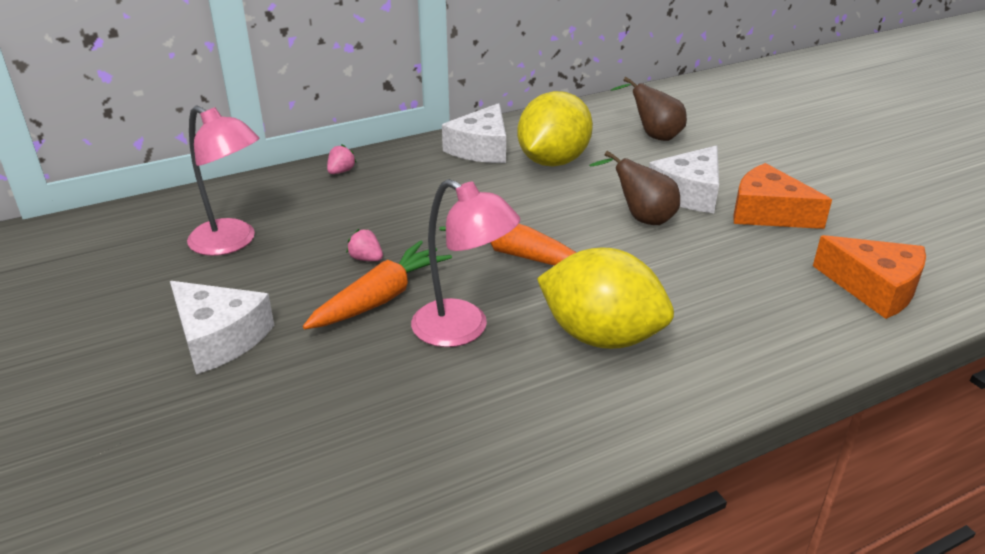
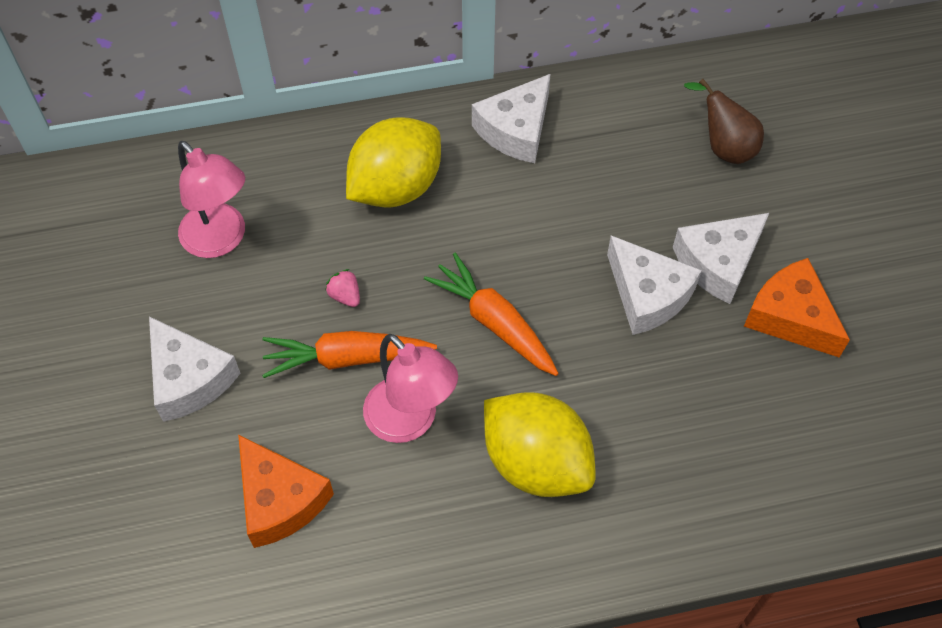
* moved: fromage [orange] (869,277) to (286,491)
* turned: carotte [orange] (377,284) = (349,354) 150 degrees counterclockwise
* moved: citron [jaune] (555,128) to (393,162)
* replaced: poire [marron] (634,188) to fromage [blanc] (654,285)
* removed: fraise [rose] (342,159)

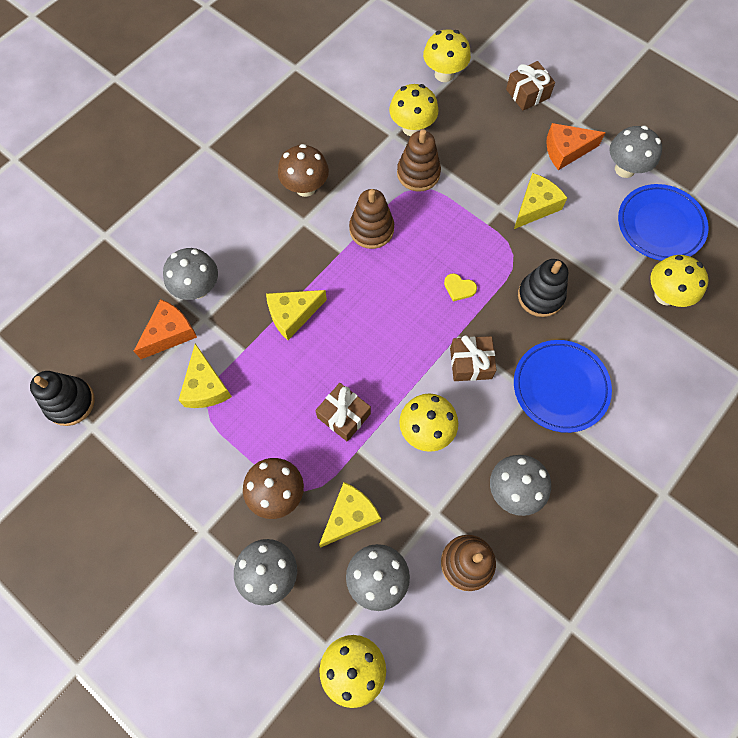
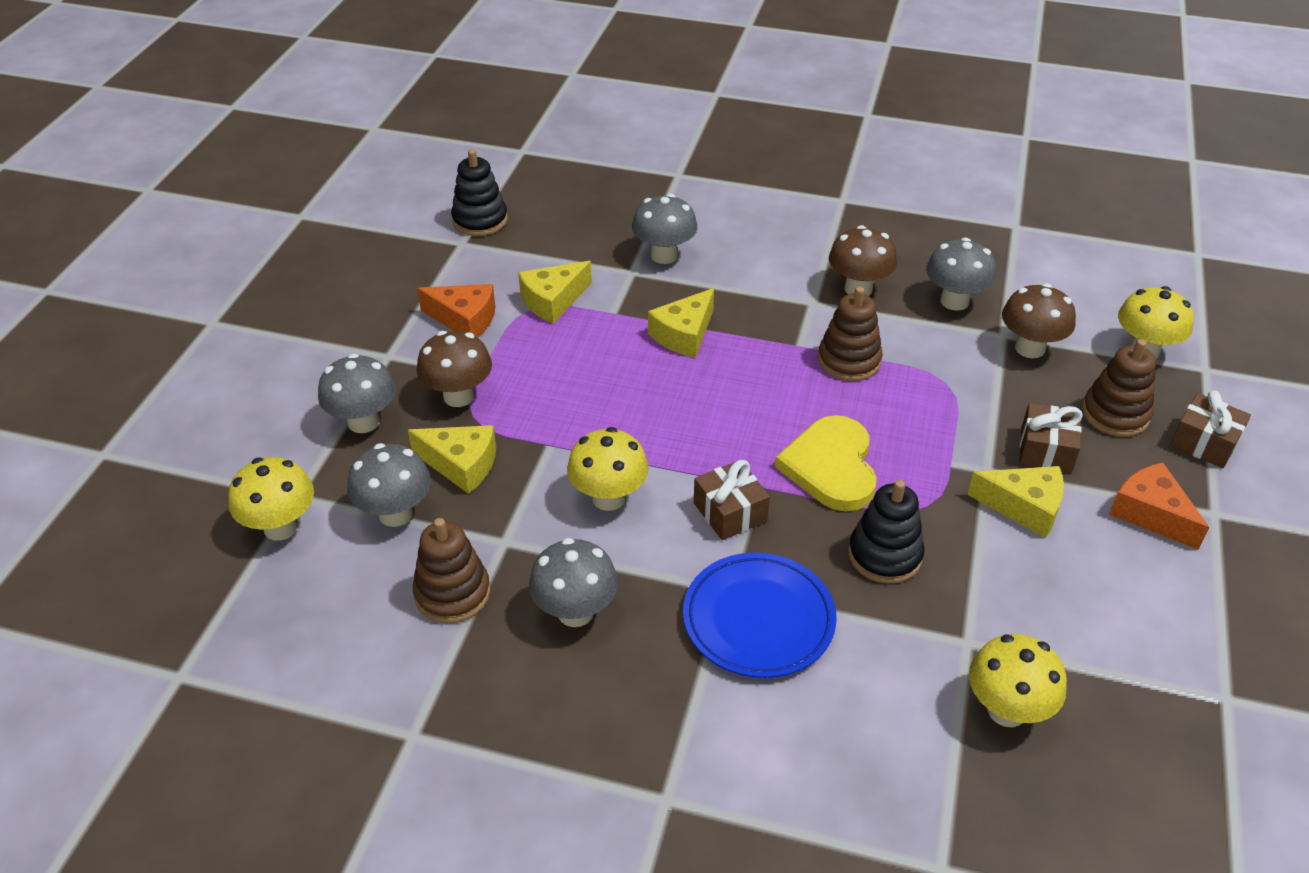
* moved: fromage [orange] (165,329) to (456,311)
* turned: fromage [jaune] (296,315) = (681,323) 90 degrees counterclockwise
* resized: cœur [jaune] (460,287) = (826,463) x2.36
* moved: champignon [gris] (636,152) to (961,274)
* recoloured: champignon [jaune] (414,110) to champignon [marron] (1039,320)
* moved: cadeau [marron] (343,412) to (1051,438)
* moved: jouet à empiler [marron] (419,160) to (1119,388)
* removed: assiette [bleu] (663,222)

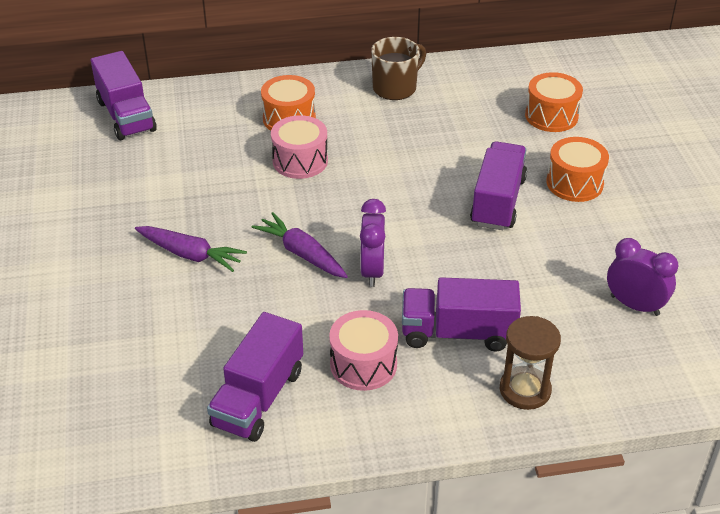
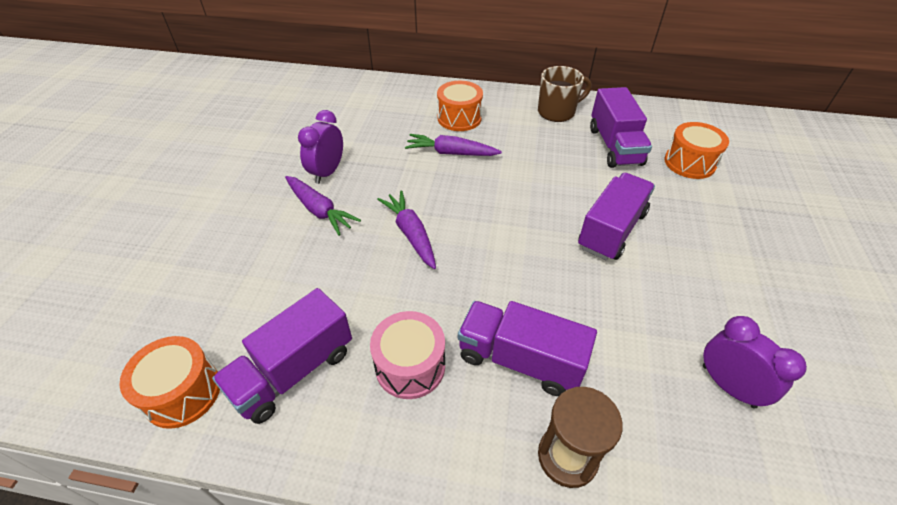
* moved: tambour [orange] (577,169) to (169,382)
* moved: réveil [violet] (373,243) to (320,147)
* replaced: tambour [rose] (299,147) to carotte [violet] (453,145)
* moved: camion [violet] (124,95) to (621,127)

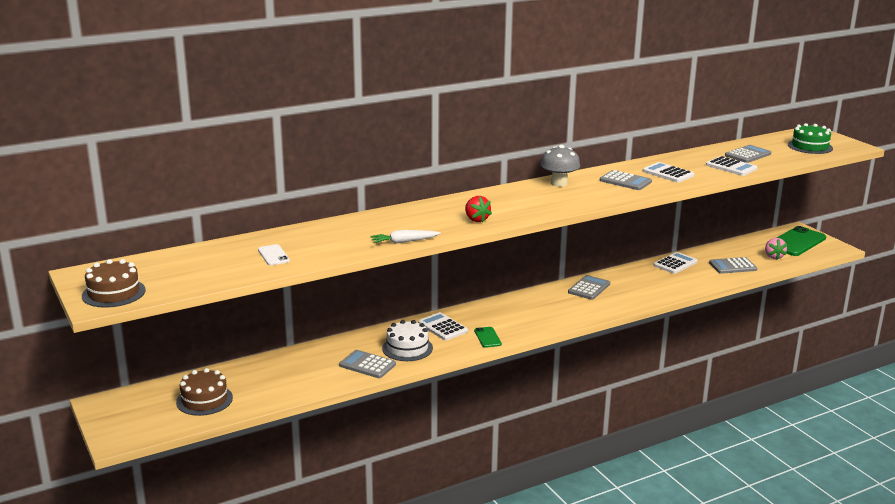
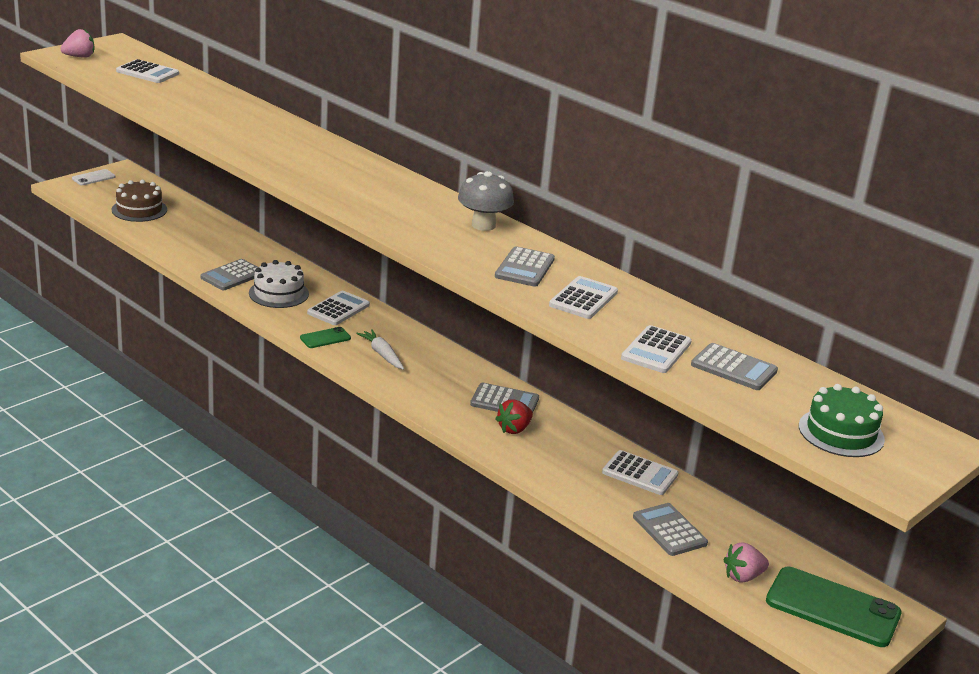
* replaced: gâteau [marron] (114,283) to fraise [rose] (77,43)
* moved: téléphone [blanc] (274,254) to (93,177)
* added: calculatrice [blanc] (147,71)
* turned: calculatrice [gris] (367,364) = (229,274) 150 degrees counterclockwise
* moved: carotte [blanc] (405,237) to (380,349)
* moved: fraise [rouge] (478,209) to (514,416)

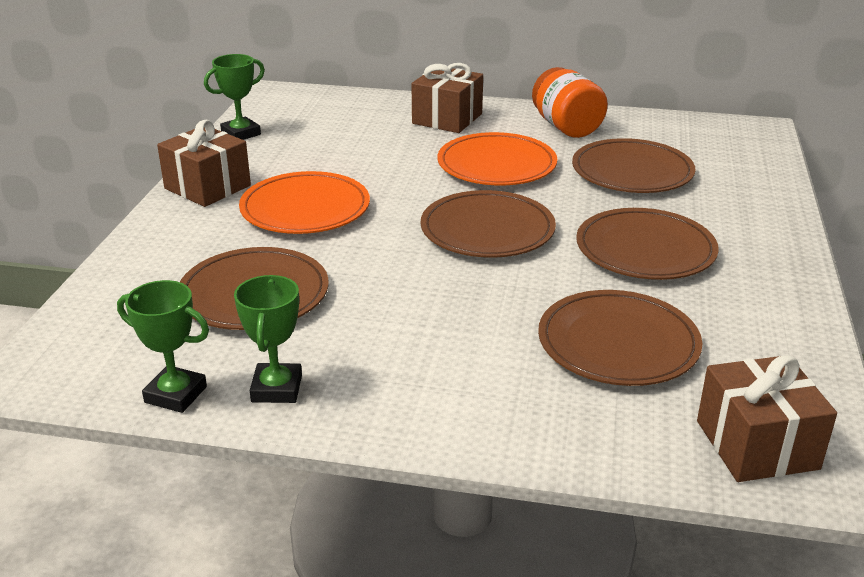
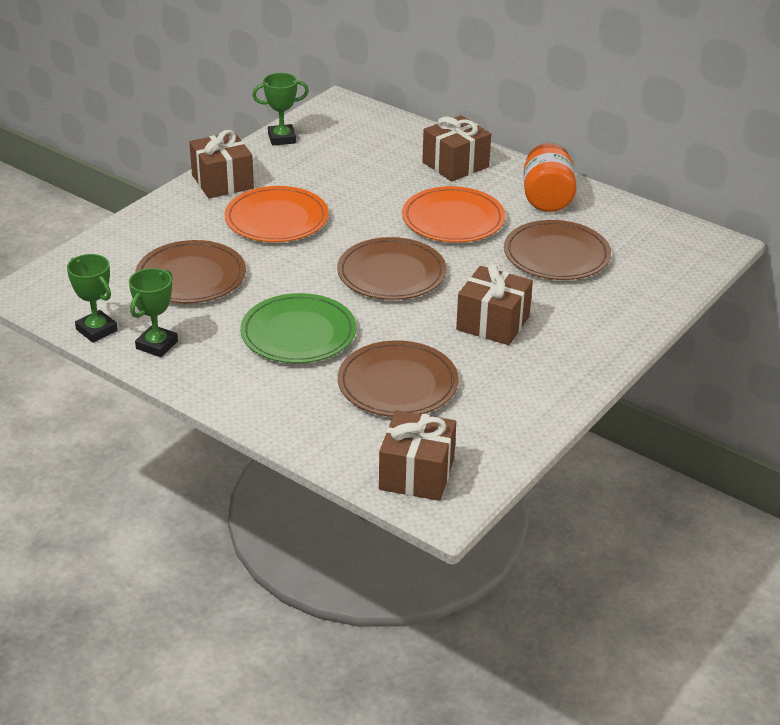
* added: assiette [vert] (298,328)
* replaced: assiette [marron] (647,244) to cadeau [marron] (494,304)

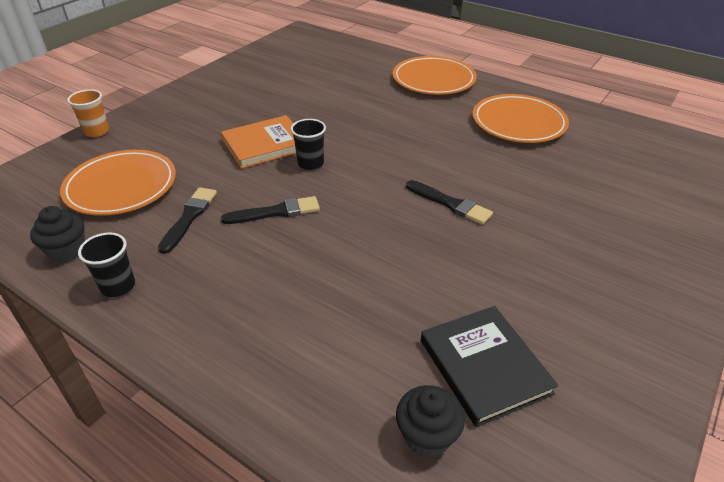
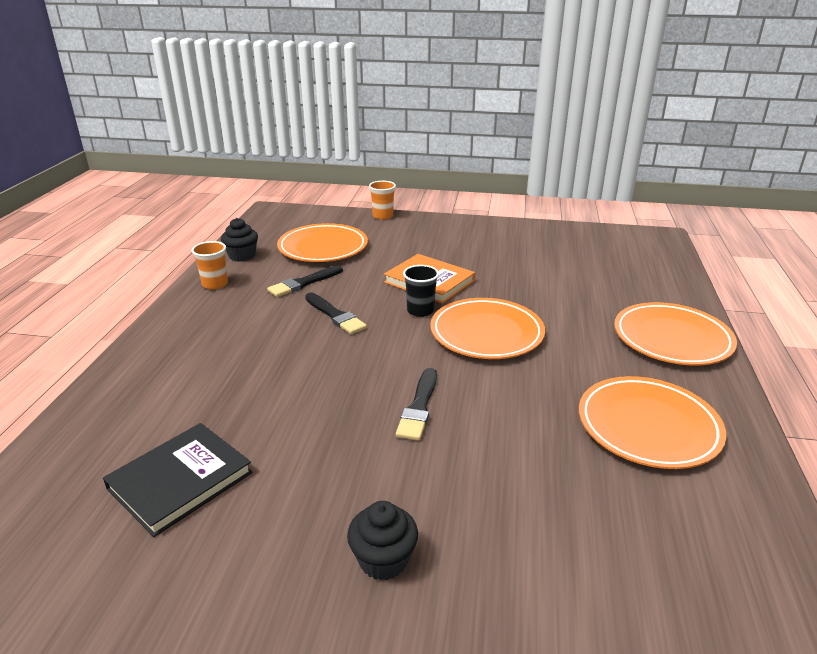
* recoloured: gobelet [noir] (106,264) to gobelet [orange] (210,265)
* turned: pinceau [noir] (187,220) = (305,281) 150 degrees clockwise
* moved: muffin [noir] (430,421) to (382,540)
* added: assiette [orange] (487,328)

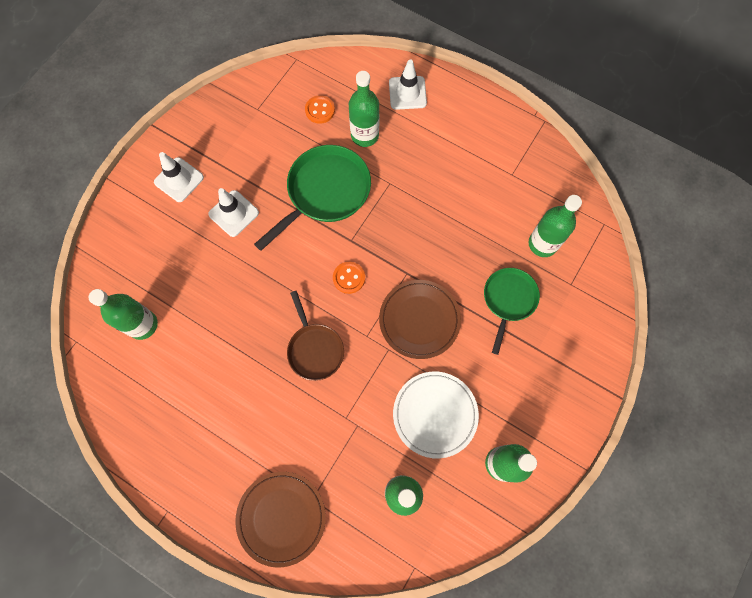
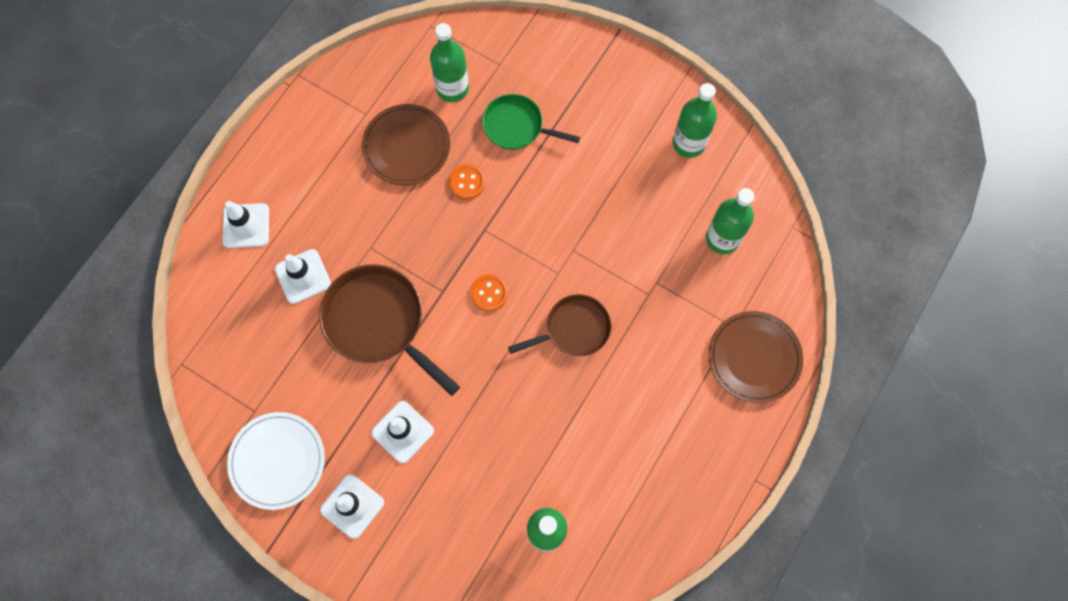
* moved: assiette [blanc] (436,415) to (276,461)
* replaced: bouteille [vert] (364,109) to cône de chantier [blanc] (303,276)
* recoloured: poêle [vert] (312,198) to poêle [marron] (389,330)
* moved: assiette [marron] (420,319) to (406,144)
* moved: bouton [orange] (320,109) to (467,182)

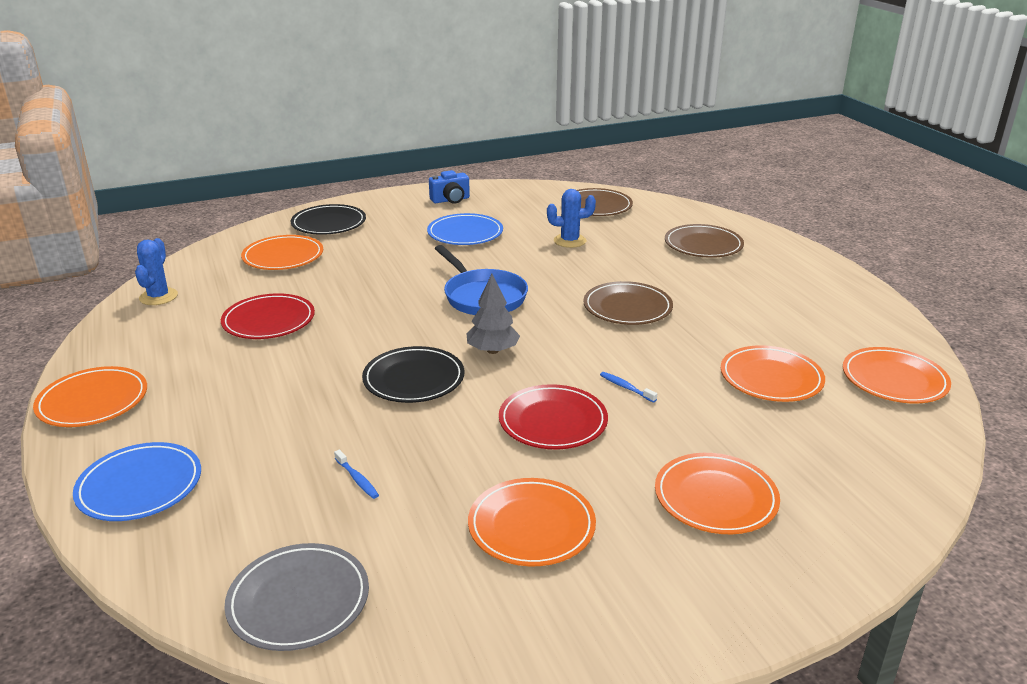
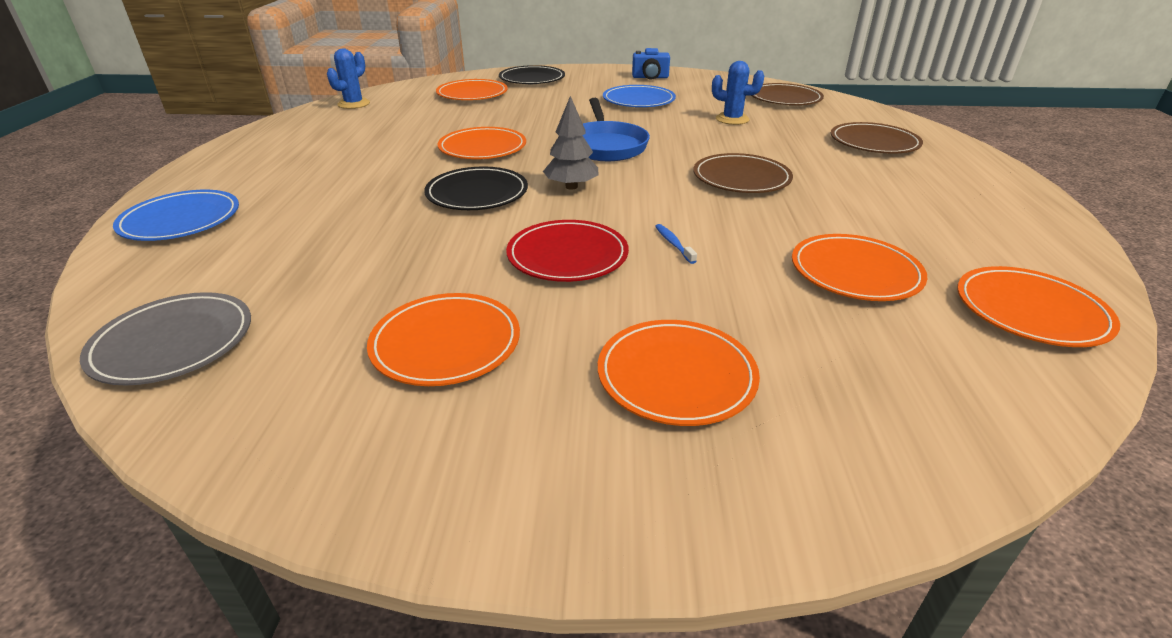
* moved: assiette [orange] (90,396) to (482,143)
* removed: assiette [rouge] (268,316)
* removed: brosse à dents [bleu] (356,474)

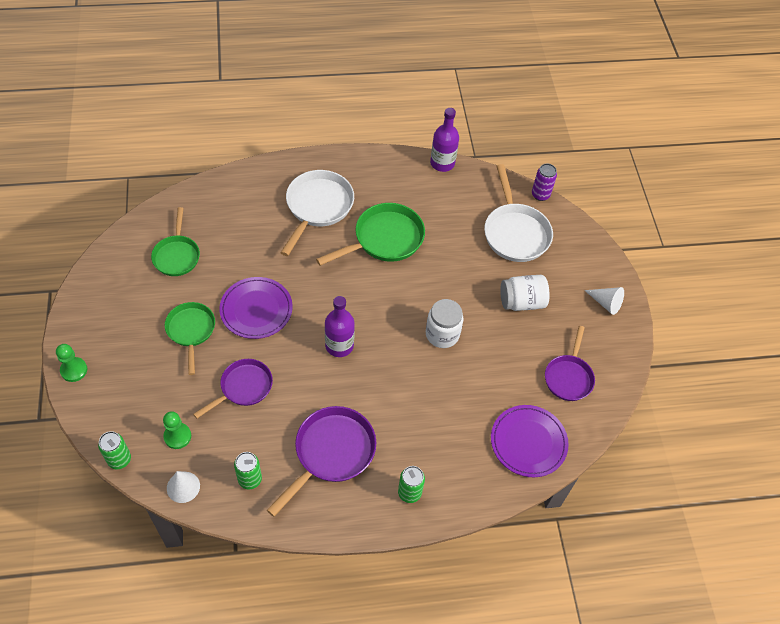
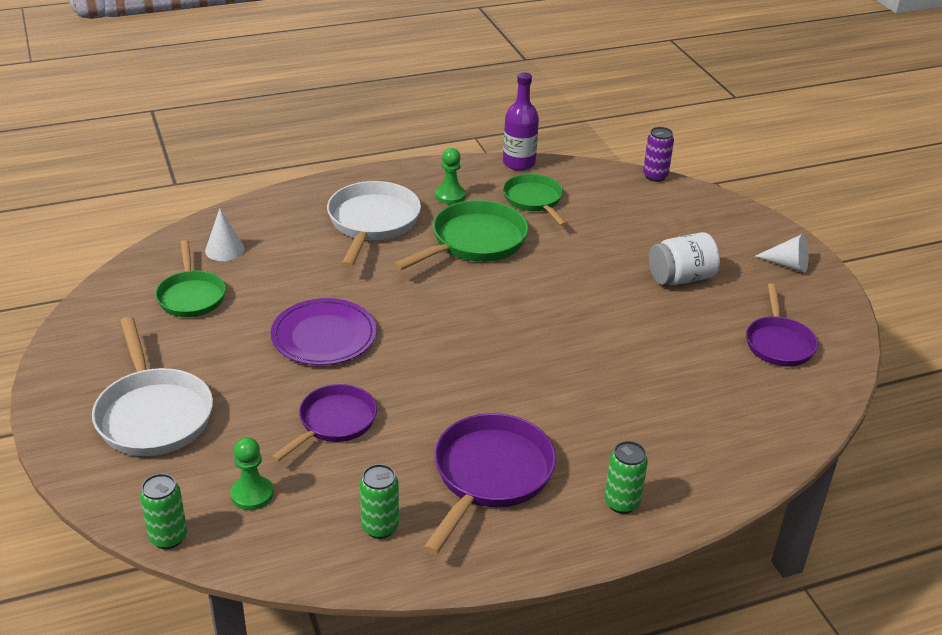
* moved: poêle [blanc] (518,213) to (152,386)
* moved: cône [blanc] (183,487) to (225,235)
* moved: pion [vert] (71,363) to (450,176)
* moved: poêle [vert] (190,338) to (535,200)
* removed: bouteille [violet] (340,326)
* removed: bocal [blanc] (445,323)
* removed: assiette [violet] (530,441)

